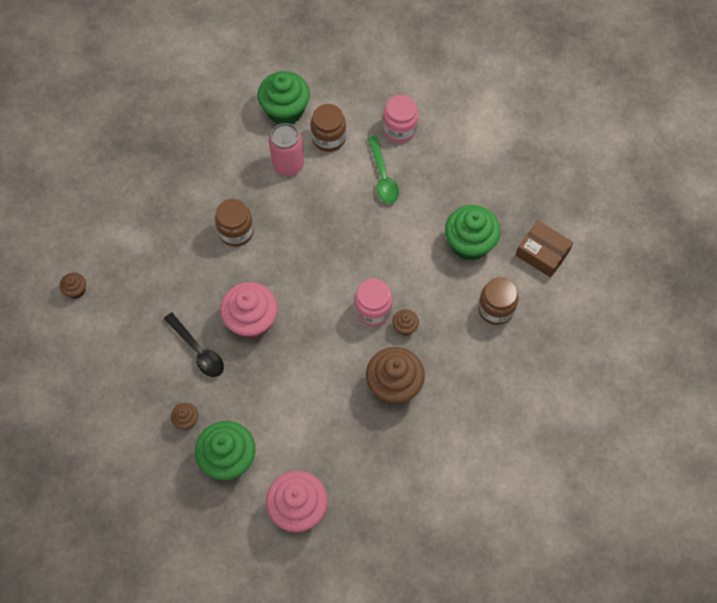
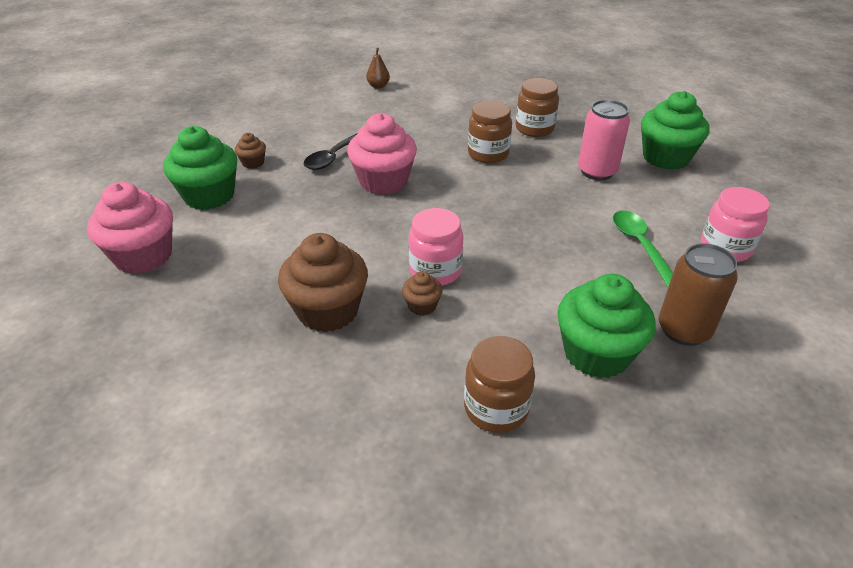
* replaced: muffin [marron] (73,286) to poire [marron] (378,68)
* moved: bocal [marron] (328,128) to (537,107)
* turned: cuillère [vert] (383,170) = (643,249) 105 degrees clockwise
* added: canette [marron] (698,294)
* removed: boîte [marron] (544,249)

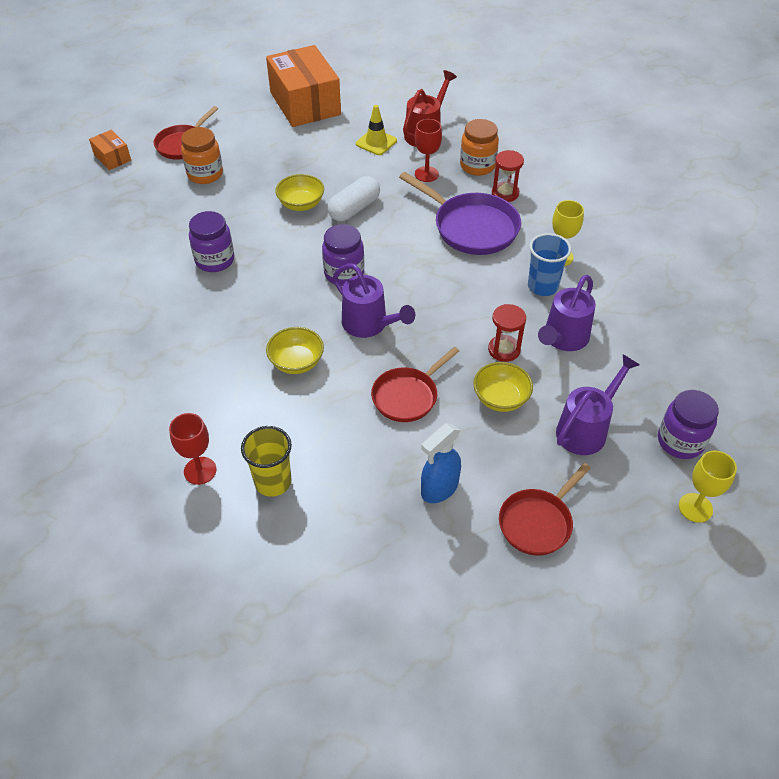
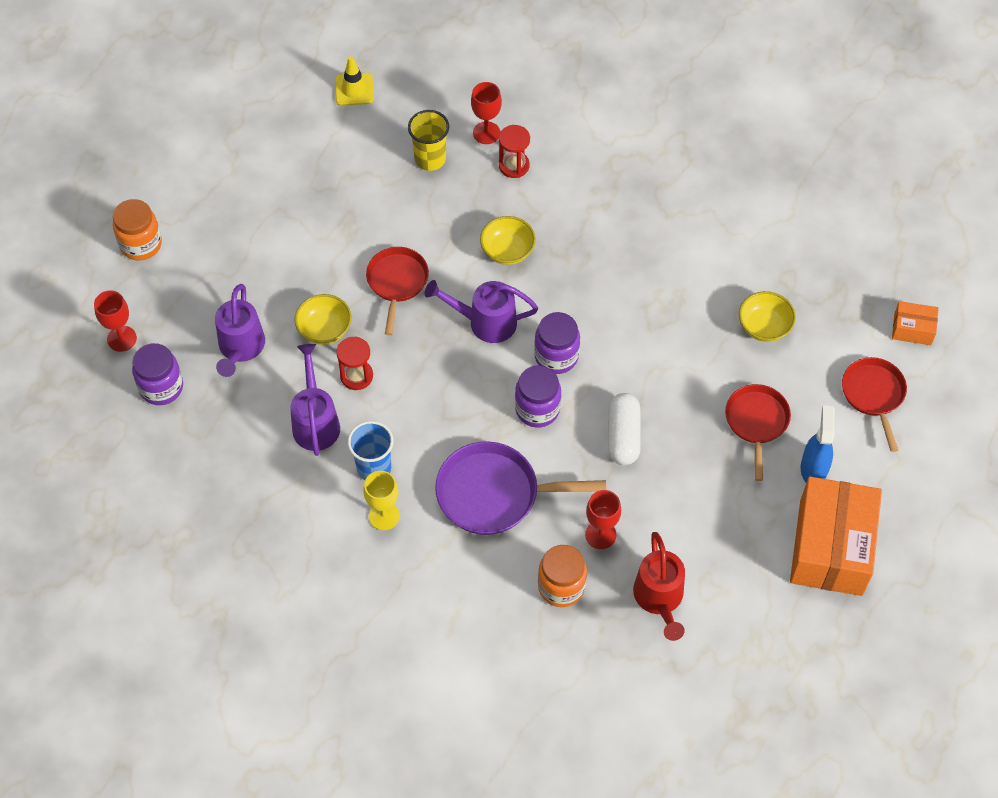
* recoloured: verre à pied [jaune] (708,487) to verre à pied [rouge] (115,321)
* moved: bocal [orange] (202,155) to (137,229)
* moved: cône de chantier [jaune] (376,130) to (354,81)
* moved: sablier [rouge] (508,176) to (514,151)
* moved: bocal [violet] (211,241) to (538,396)
* moved: poêle [rouge] (545,509) to (758,432)
* moved: bol [jaune] (299,192) to (767,316)
* turned: boîte [orange] (303,86) = (836,536) 75 degrees clockwise
* moved: vaporisateur [bleu] (441,463) to (818,444)

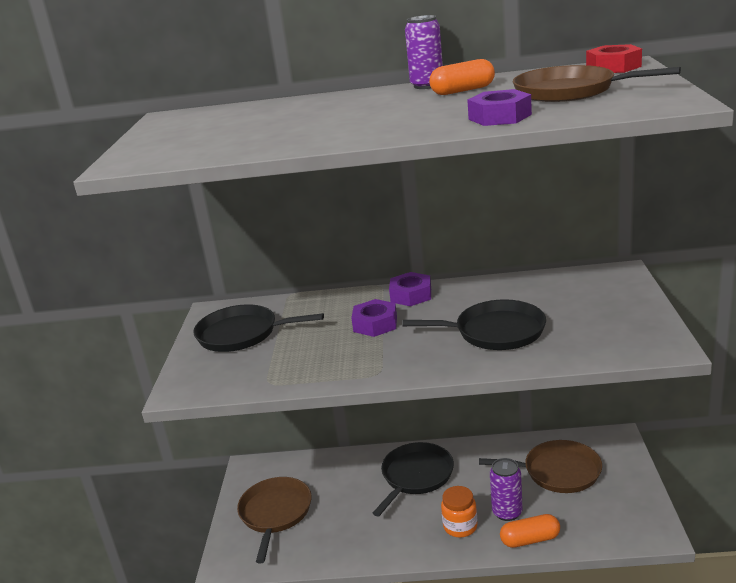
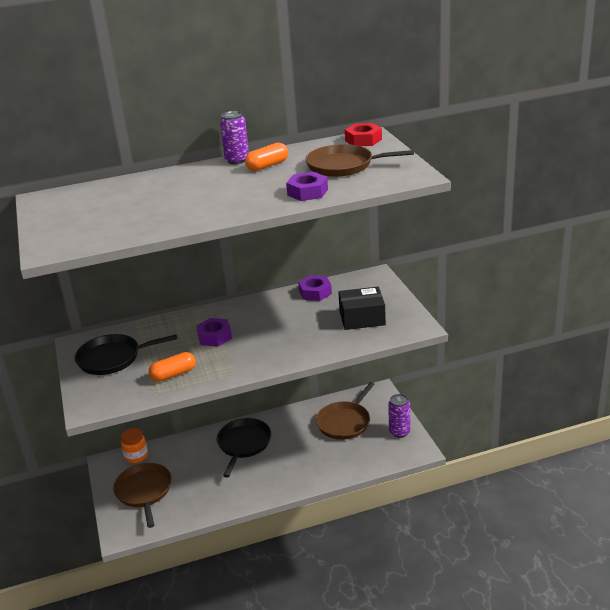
* moved: bocal [orange] (459,512) to (134,445)
* moved: gélule [orange] (530,531) to (172,367)
* moved: écrou [violet] (410,289) to (315,288)
* turned: poêle [marron] (540,466) = (345,411) 135 degrees clockwise
* added: boîte [noir] (362,308)
* moved: canette [violet] (506,489) to (399,416)
* removed: poêle [noir] (474,324)

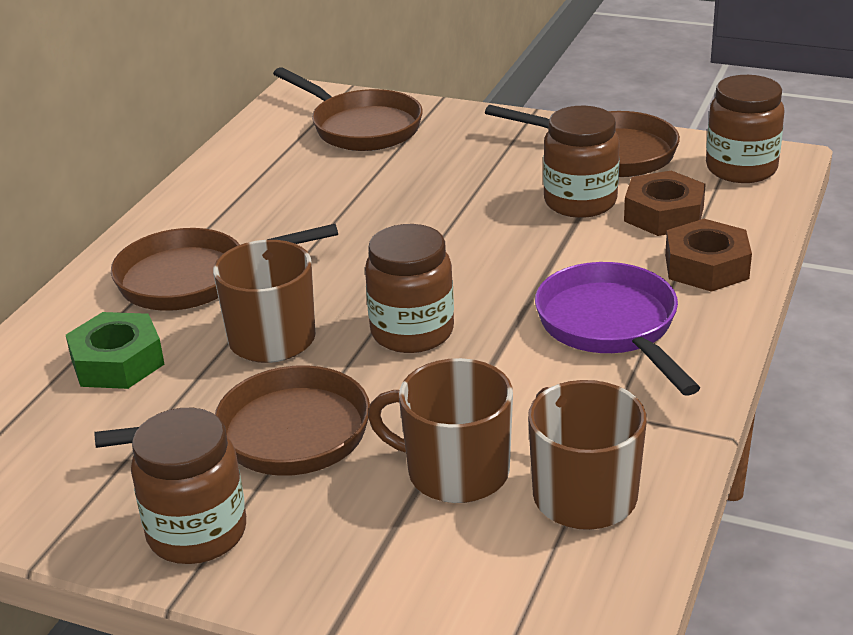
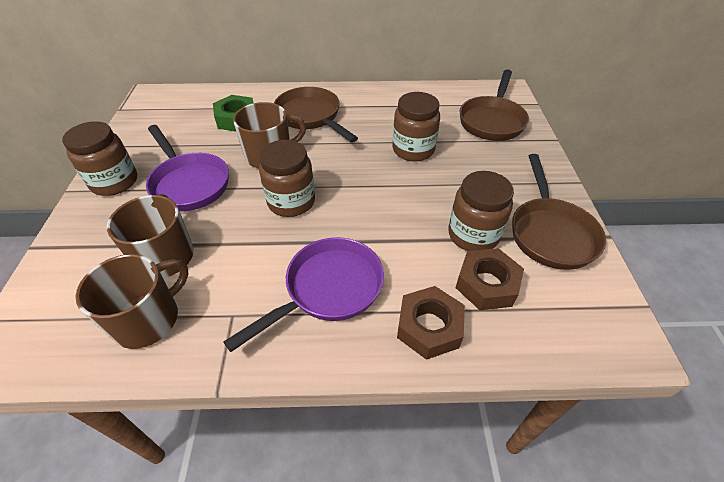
* recoloured: poêle [marron] (232,420) to poêle [violet] (187,168)
* moved: bocal [marron] (745,129) to (416,127)

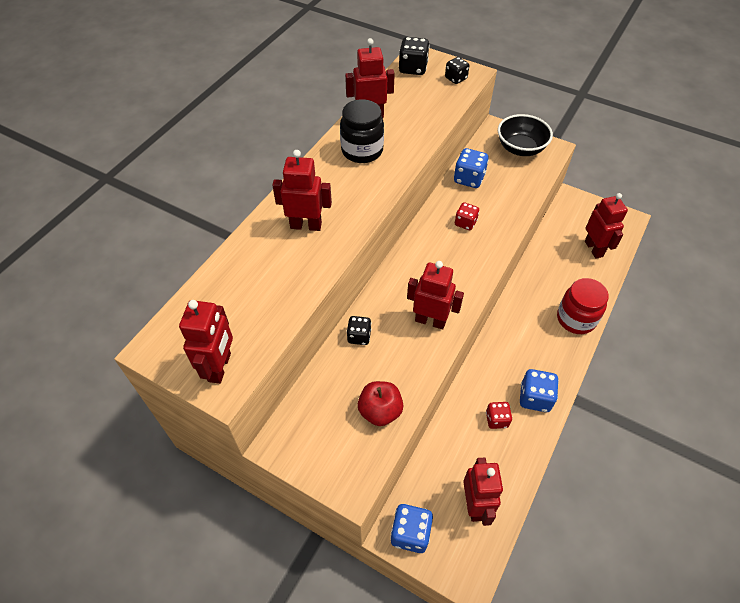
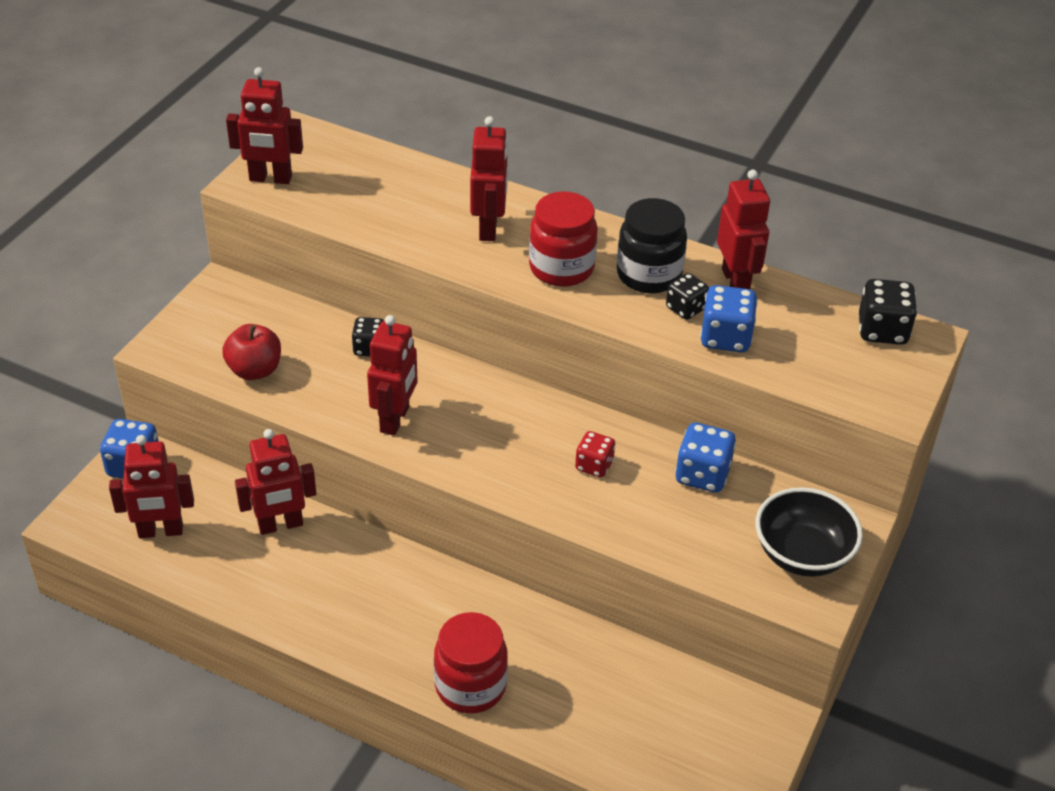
* moved: robot [rouge] (606,226) to (275,482)
* added: bocal [rouge] (563,239)
* moved: dé [noir] (457,70) to (687,296)
* moved: dé [bleu] (539,390) to (729,318)
* removed: dé [rouge] (499,415)

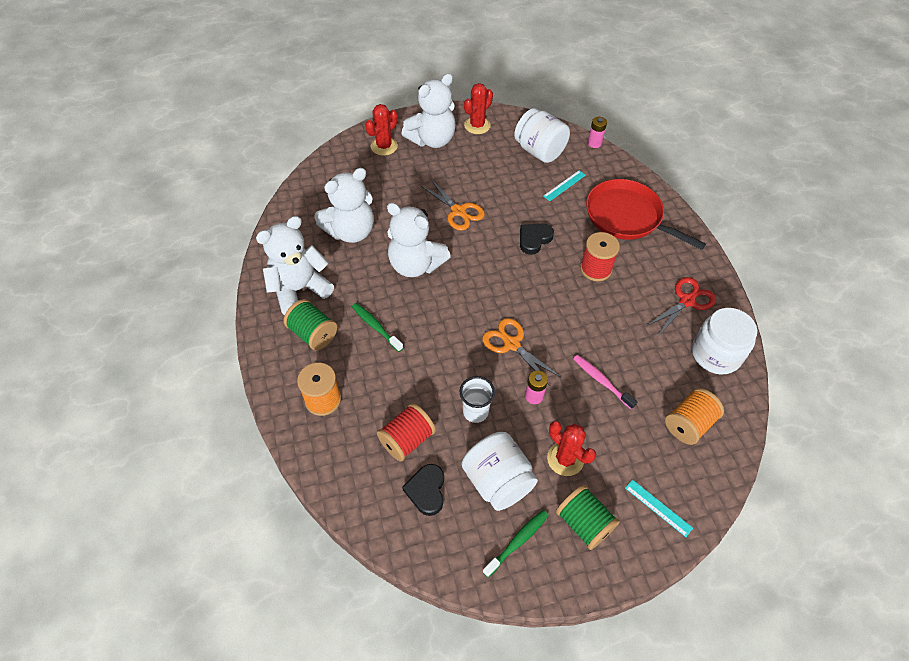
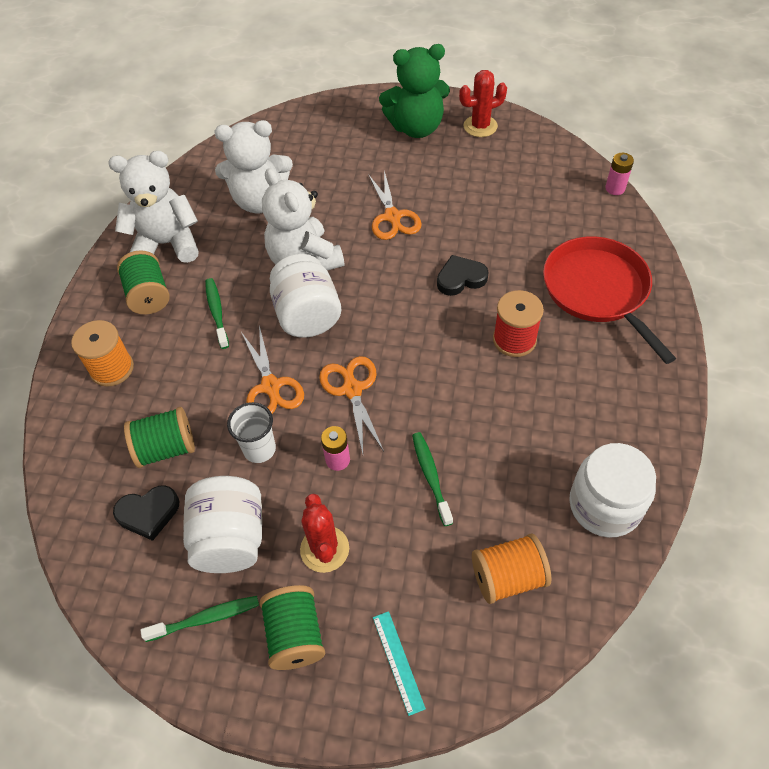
* turned: cœur [noir] (423,490) = (146,513) 135 degrees counterclockwise
* recoloured: bobine [rouge] (406,432) to bobine [vert] (159,437)
* added: ciseaux [orange] (272,370)
* moved: bocal [blanc] (542,135) to (305,296)
* recoloured: ours en peluche [blanc] (428,111) to ours en peluche [vert] (414,91)
* recoloured: brosse à dents [rose] (605,382) to brosse à dents [vert] (432,479)
* removed: cactus [rouge] (381,130)
* removed: règle [turquoise] (564,185)
* removed: ciseaux [rouge] (680,307)

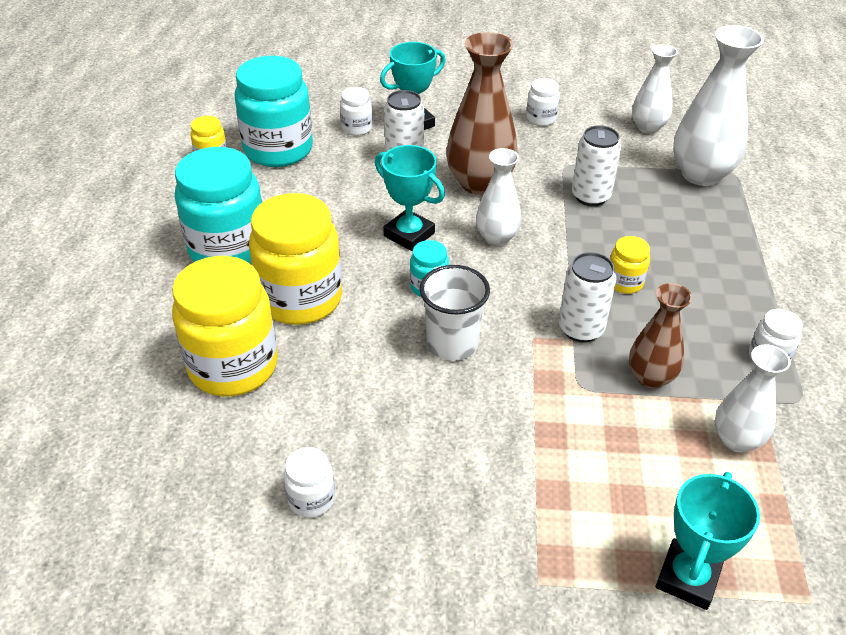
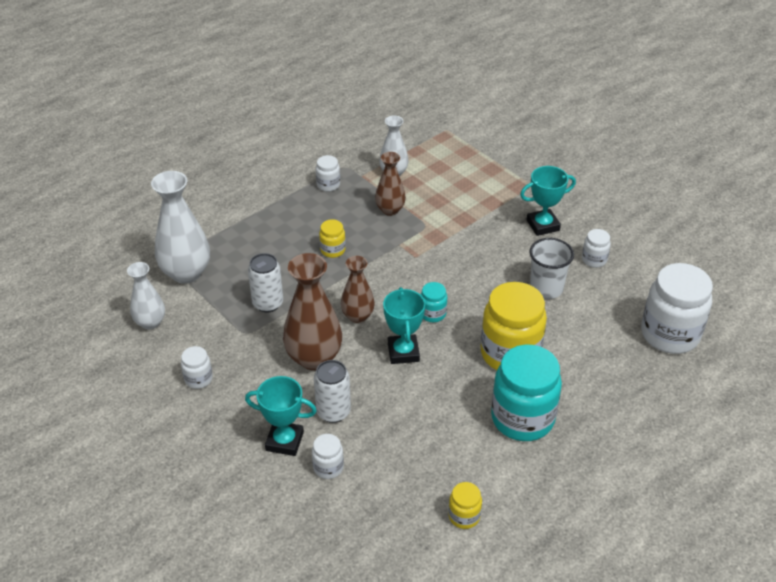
* recoloured: vase [blanc] (498,197) to vase [marron] (358,289)
* moved: trophée [turquoise] (708,541) to (548,201)
* moved: gobelet [blanc] (455,313) to (551,268)
* added: bocal [blanc] (677,308)
* removed: bocal [jaune] (225,326)
* removed: bocal [turquoise] (274,111)
* removed: canette [blanc] (587,297)

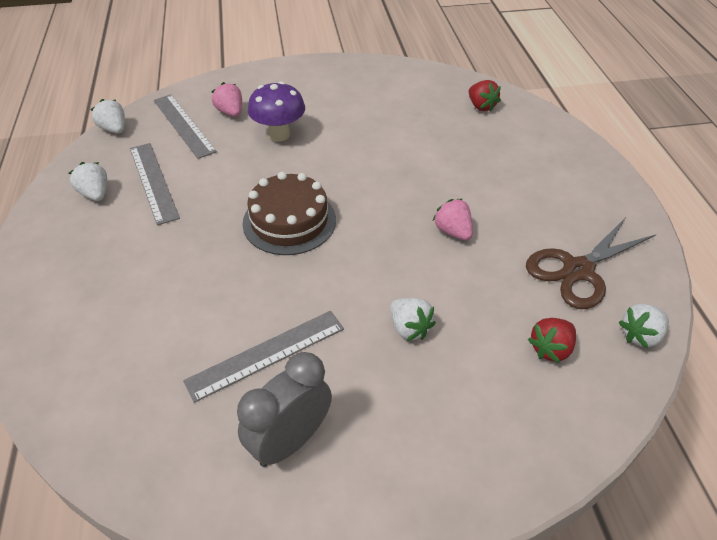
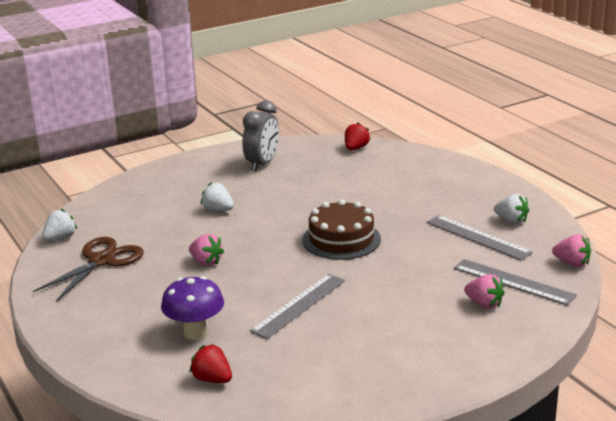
* moved: champignon [violet] (276,111) to (192,308)
* moved: règle [gris] (263,357) to (297,306)
* moved: fraise [rouge] (552,340) to (357,136)
* recoloured: fraise [blanc] (107,116) to fraise [rose] (571,251)

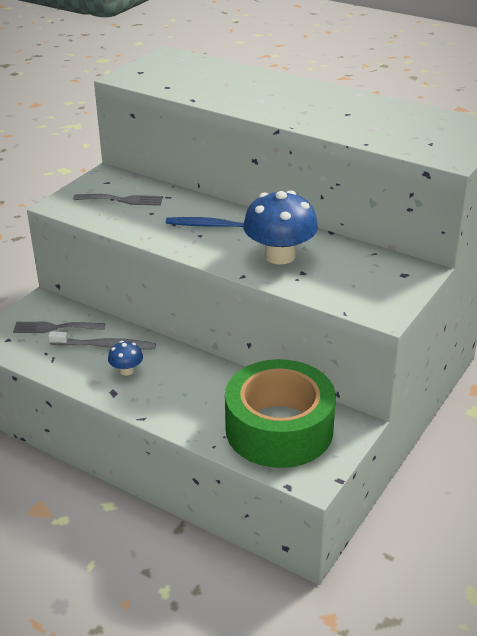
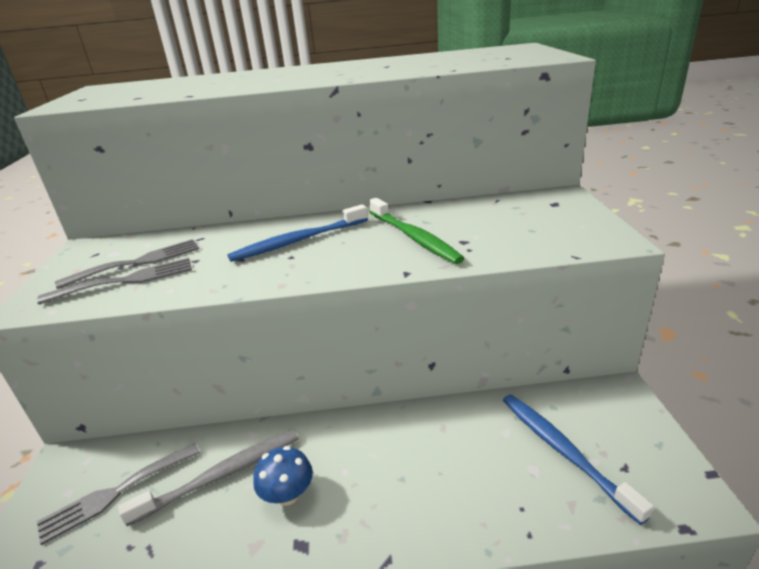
* added: fourchette [gris] (114,281)
* replaced: champignon [bleu] (280,227) to brosse à dents [vert] (417,231)
* replaced: ruban adhésif [vert] (280,413) to brosse à dents [bleu] (578,460)

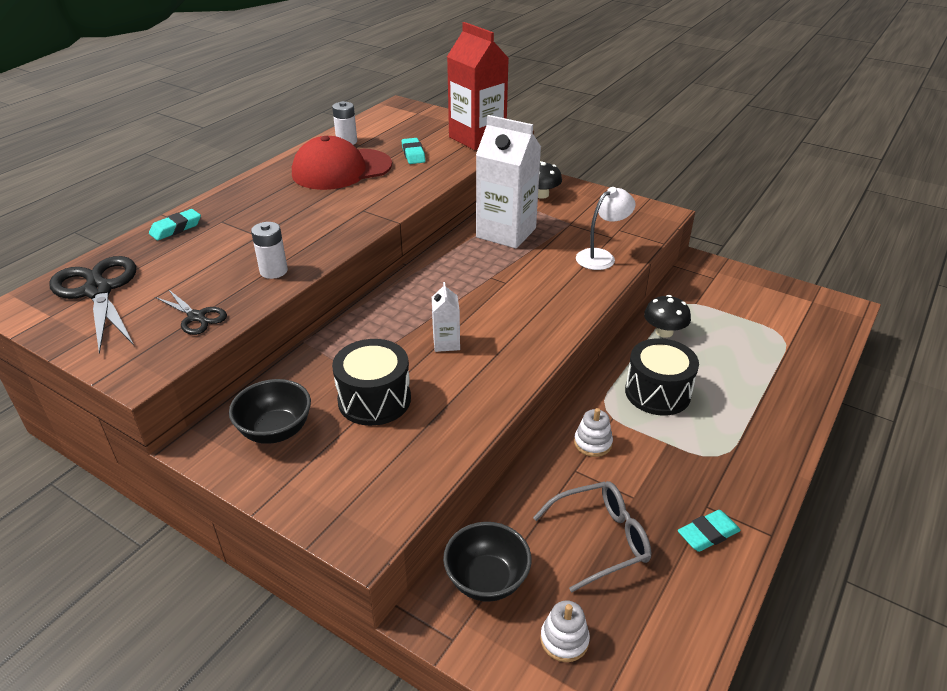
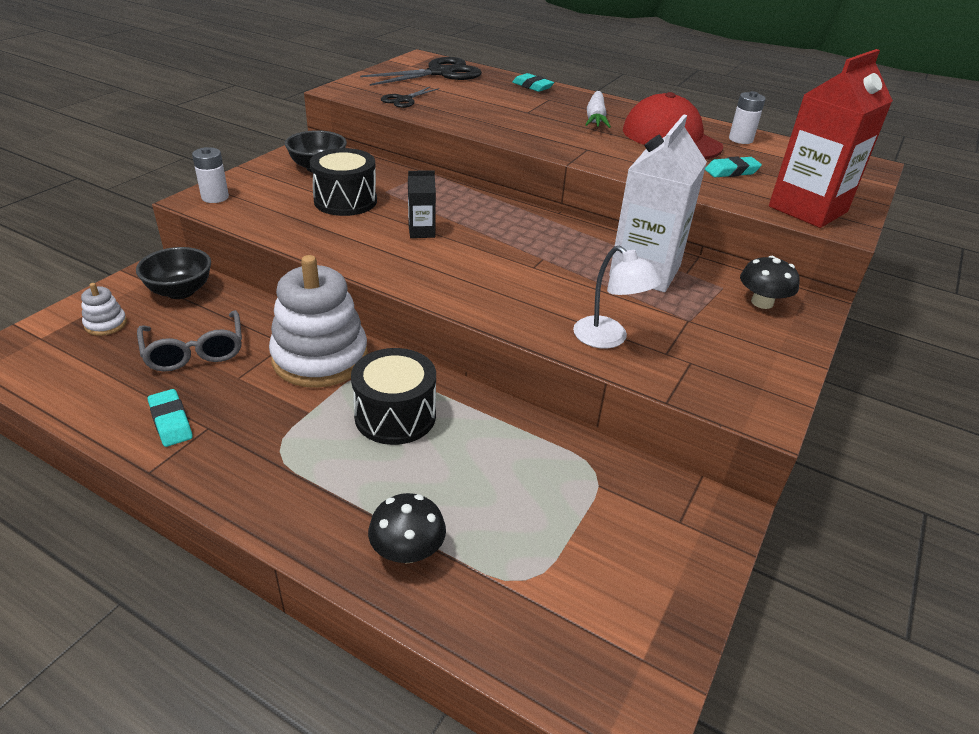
* moved: pile [blanc] (269,250) to (210,175)
* resized: jouet à empiler [blanc] (593,432) = (318,321) x2.34
* moved: champignon [noir] (667,316) to (407,528)
* recoloured: brique de lait [blanc] (446,317) to brique de lait [noir] (422,204)
* added: carotte [blanc] (598,109)

